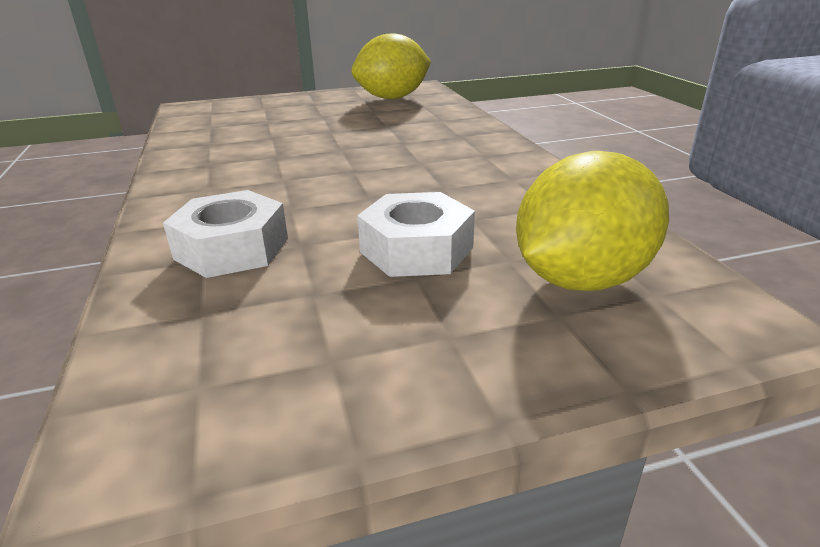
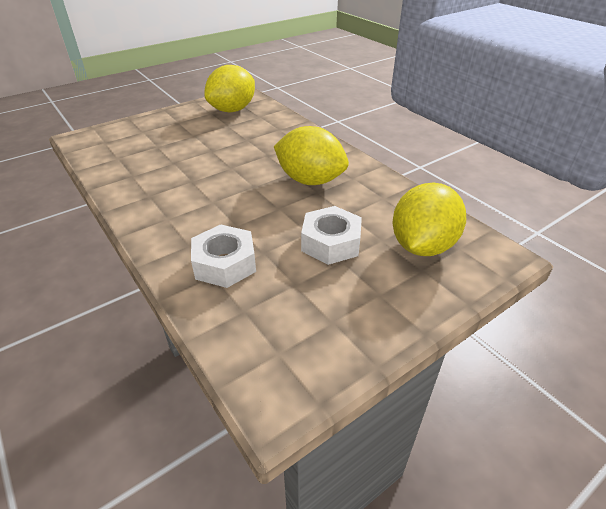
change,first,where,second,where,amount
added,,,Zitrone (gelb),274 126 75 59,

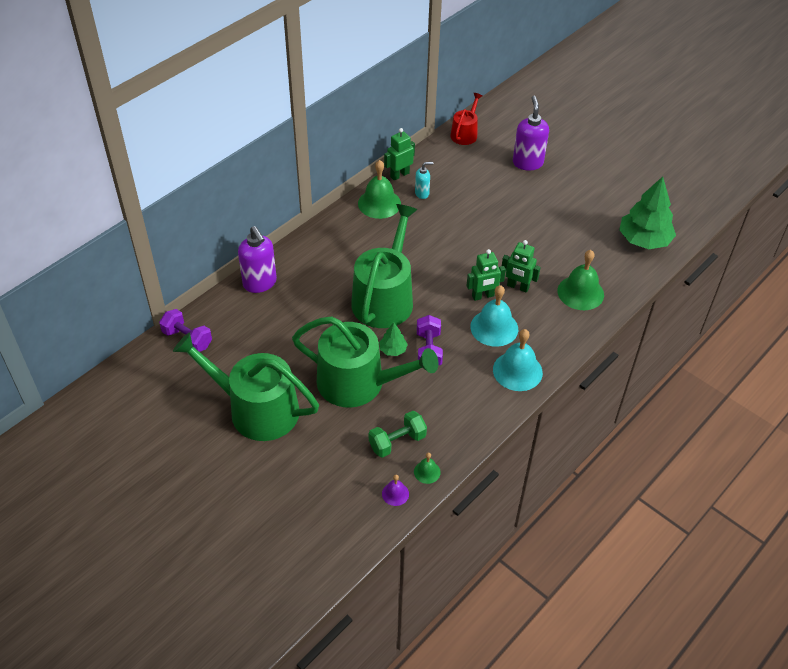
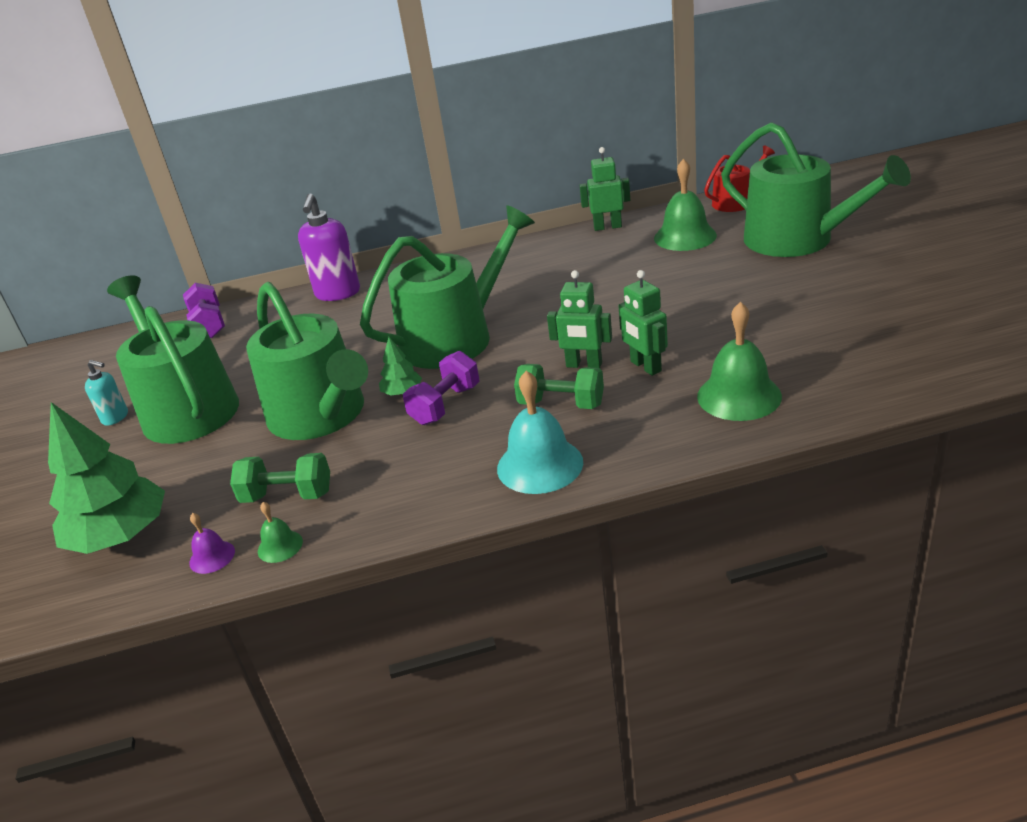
change,first,where,second,where,amount
moved,Glocke (grün),358 160 43 59,,654 159 63 92,
moved,Seifenspender (türkis),415 162 18 37,,85 360 43 66,
replaced,Glocke (türkis),470 285 48 62,Hantel (grün),514 364 90 45,
replaced,Seifenspender (lila),513 96 36 75,Gießkanne (grün),721 122 190 135,
moved,Baum (grün),619 177 57 72,,48 402 117 152,

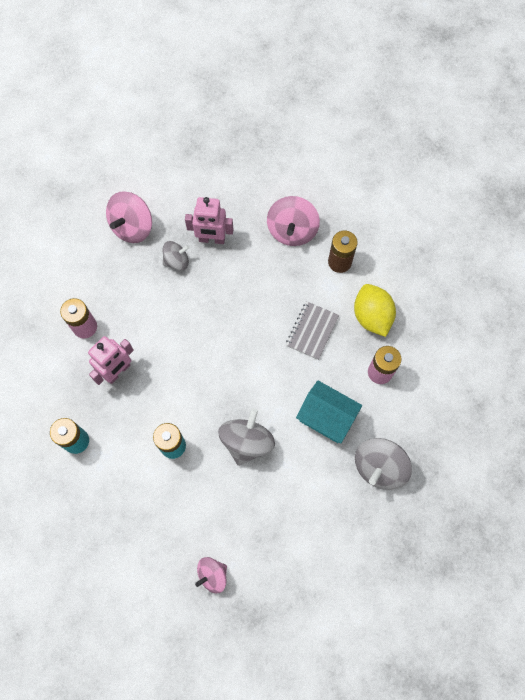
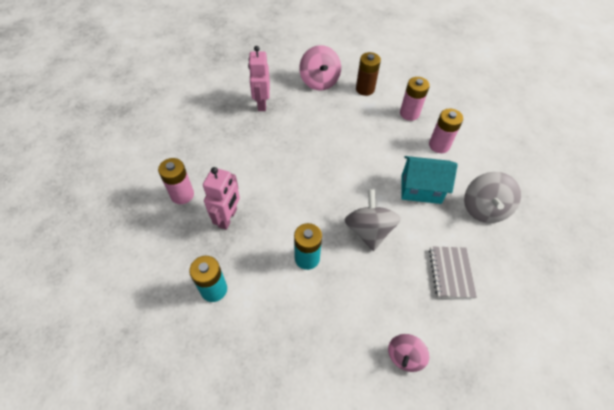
change,first,where,second,where,amount
removed,Kreisel (rosa),106 191 46 52,,,
removed,Kreisel (grau),163 241 26 30,,,
turned,Roboter (rosa),185 197 48 47,,248 46 22 65,105 degrees clockwise
moved,Notizbuch (grau),286 301 53 59,,429 246 48 53,
replaced,Zitrone (gelb),354 284 42 53,Batterie (rosa),400 77 30 44,

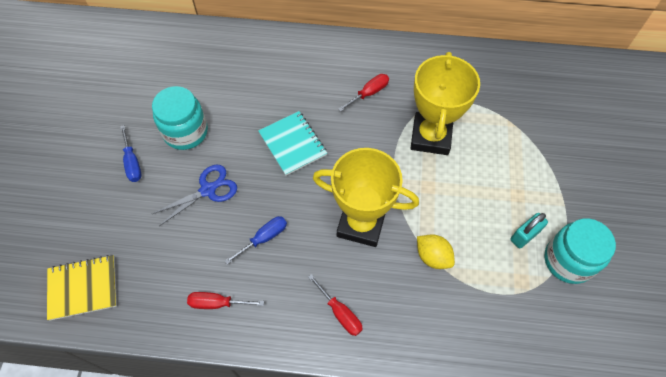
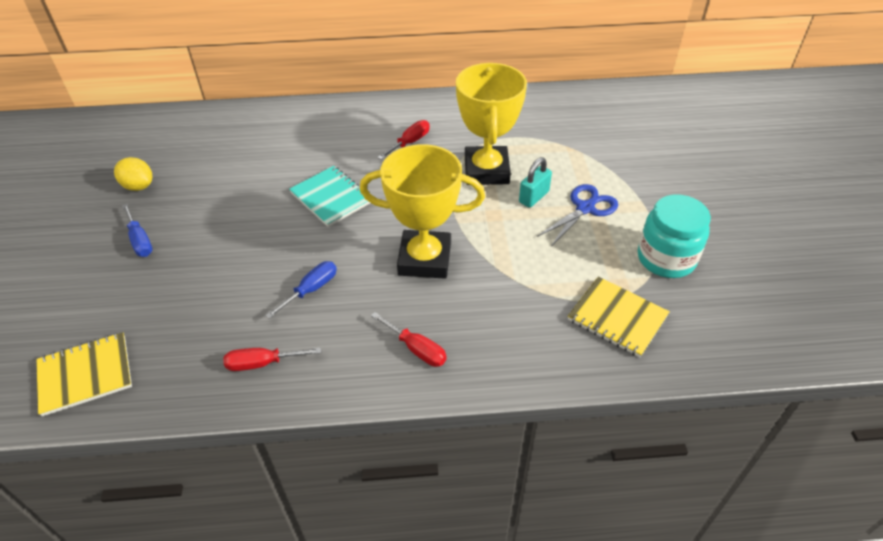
change,first,where,second,where,amount
removed,Einmachglas (türkis),152 86 56 64,,,
moved,Schere (blau),152 165 85 61,,537 184 81 62,
moved,Zitrone (gelb),417 235 38 34,,114 157 38 34,
moved,Vorhängeschloss (türkis),510 213 38 36,,519 157 33 51,
added,,,Notizbuch (gelb),568 276 102 81,

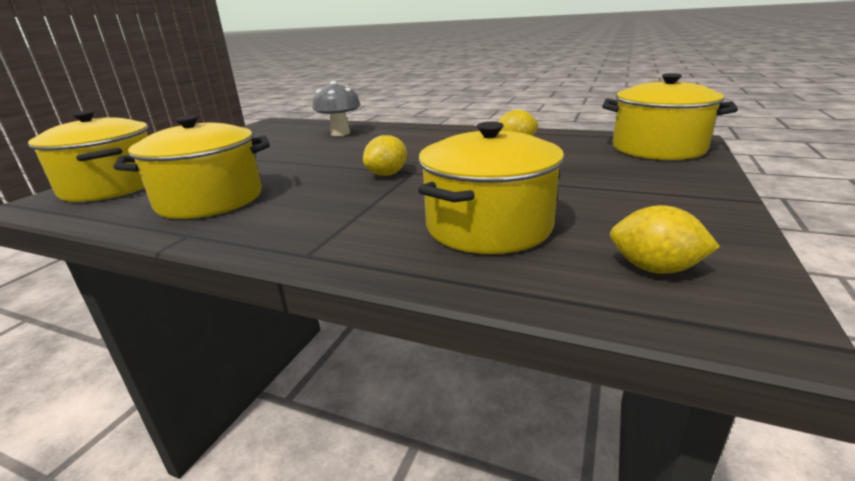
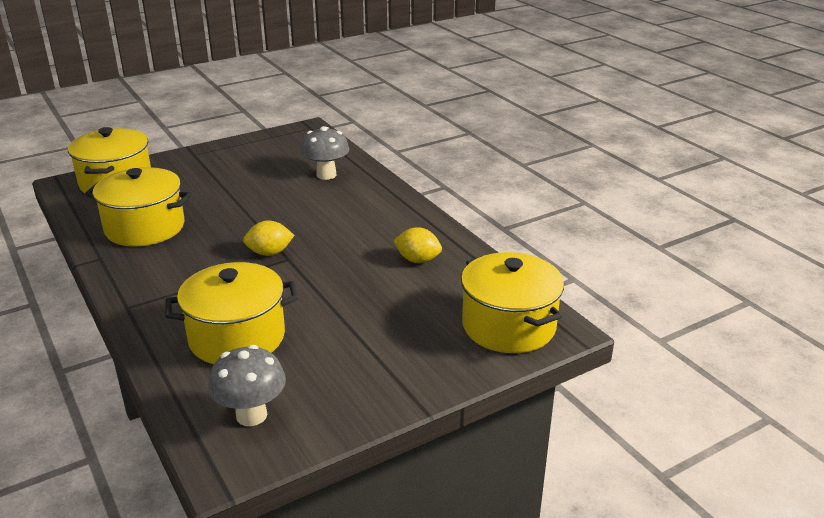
change,first,where,second,where,amount
replaced,Zitrone (gelb),610 205 110 69,Pilz (grau),208 345 78 81,

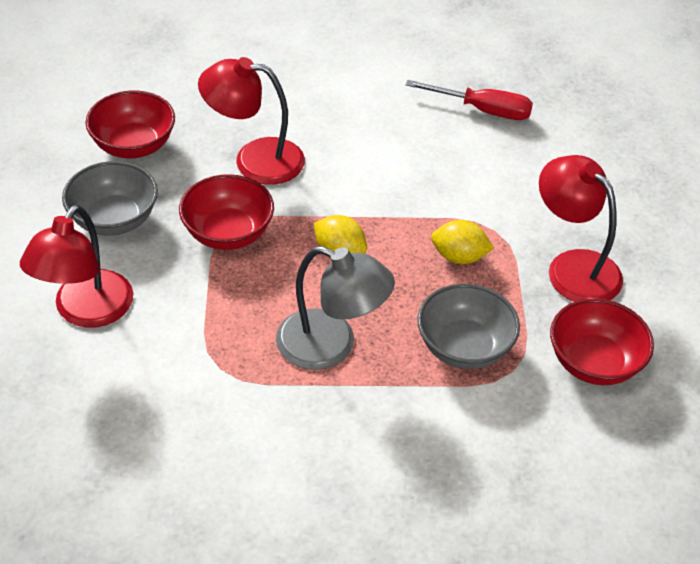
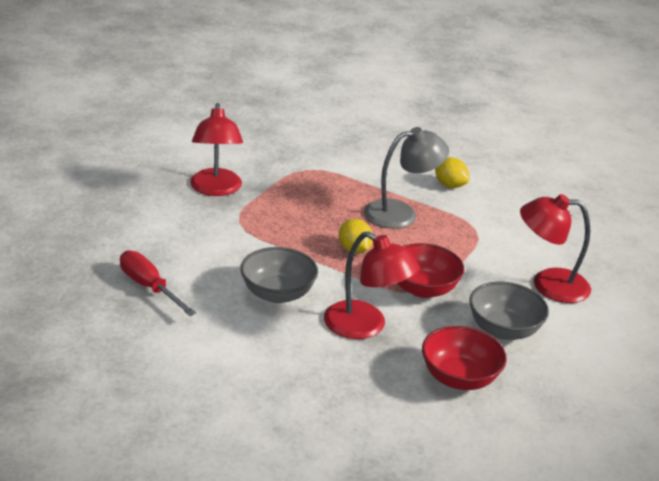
change,first,where,second,where,amount
turned,Lampe (rot),20 205 113 123,,520 194 71 109,135 degrees counterclockwise
turned,Lampe (grau),276 246 119 124,,364 127 85 102,105 degrees clockwise
moved,Schüssel (grau),417 284 103 85,,240 247 78 56,
moved,Zitrone (gelb),431 220 63 44,,435 157 35 31,
removed,Schüssel (rot),550 298 104 87,,,

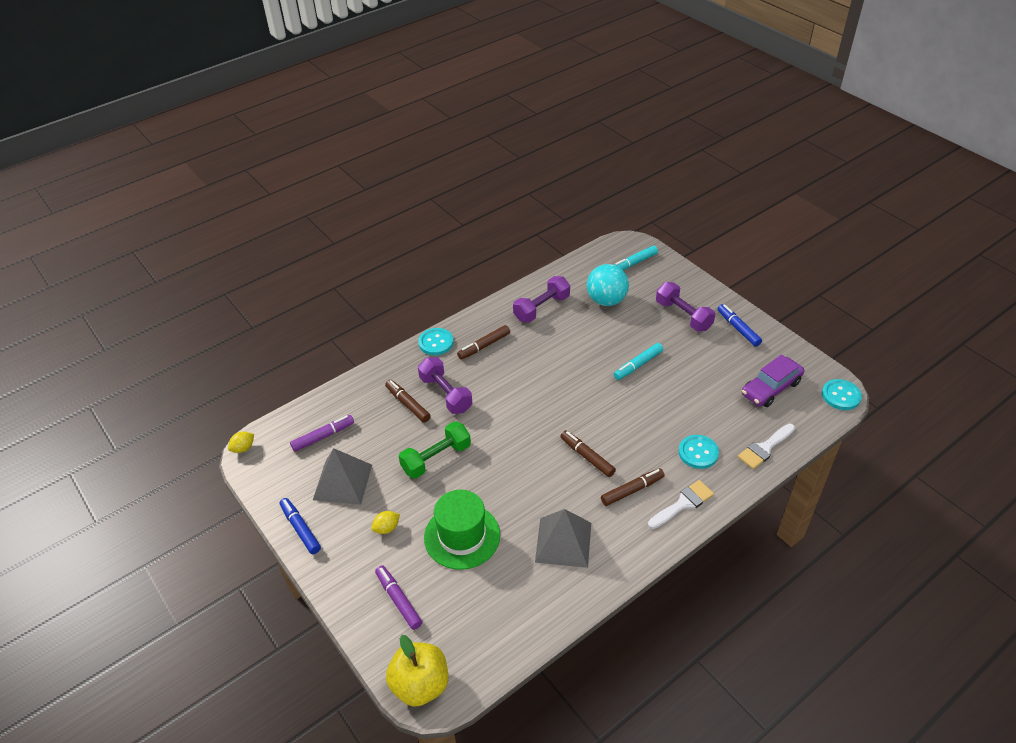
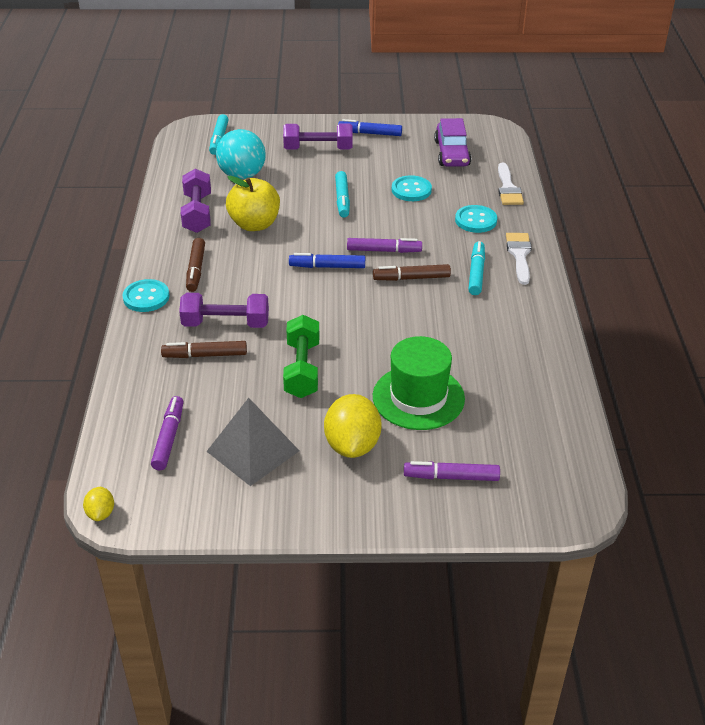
change,first,where,second,where,amount
moved,Filzstift (blau),280 498 41 56,,289 253 76 15,
resized,Zitrone (gelb),371 511 29 23,,324 394 58 64,x2.02
moved,Apfel (gelb),386 635 62 72,,226 176 54 55,
removed,Pyramide (grau),535 509 56 59,,,
recoloured,Filzstift (braun),601 468 64 38,Filzstift (türkis),468 241 17 54,
moved,Knopf (türkis),822 379 40 31,,392 175 40 26,
added,,,Filzstift (lila),347 238 75 15,

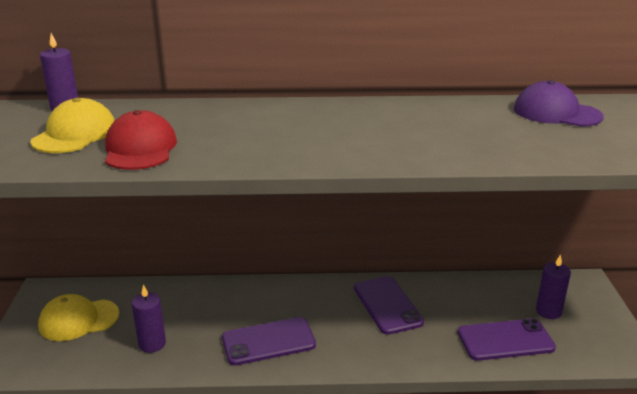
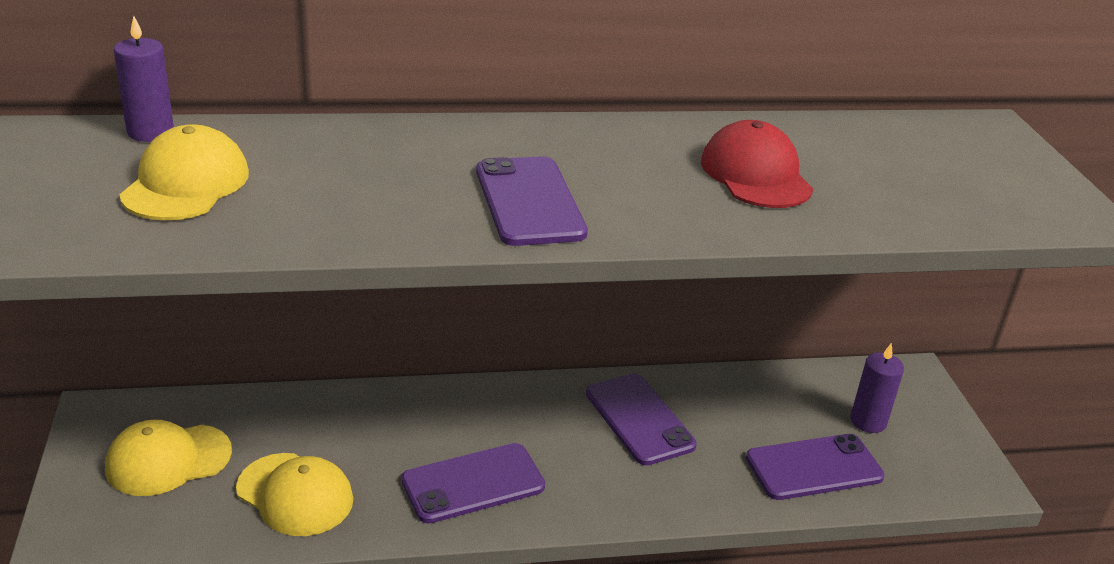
change,first,where,second,where,amount
moved,Kappe (rot),105 110 72 60,,701 120 112 88,
replaced,Kerze (lila),132 285 34 68,Kappe (gelb),236 453 117 83,
removed,Kappe (lila),514 80 90 47,,,
added,,,Handy (lila),476 156 112 90,

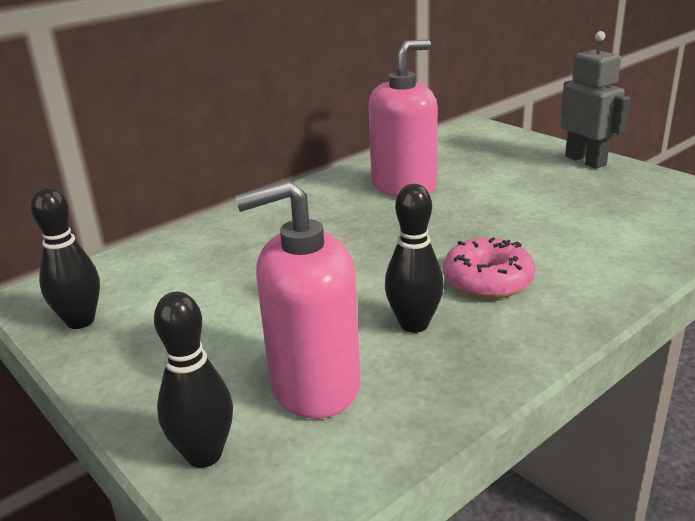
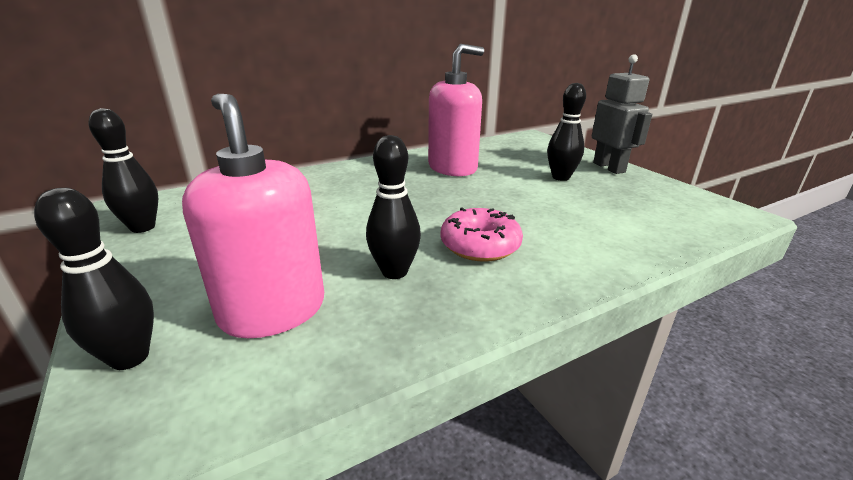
change,first,where,second,where,amount
turned,Seifenspender (rosa),235 180 125 239,,182 94 142 244,60 degrees clockwise
added,,,Bowlingkegel (schwarz),547 83 39 98,

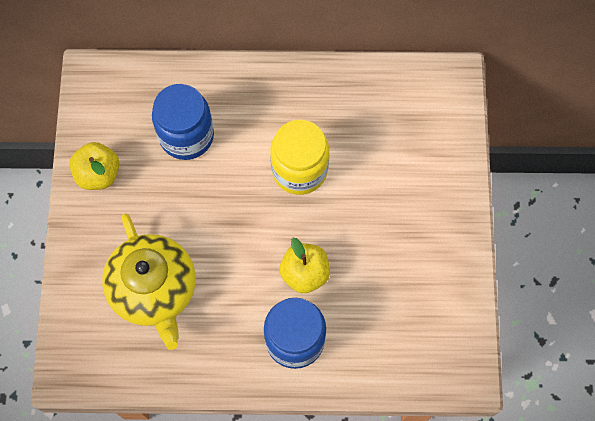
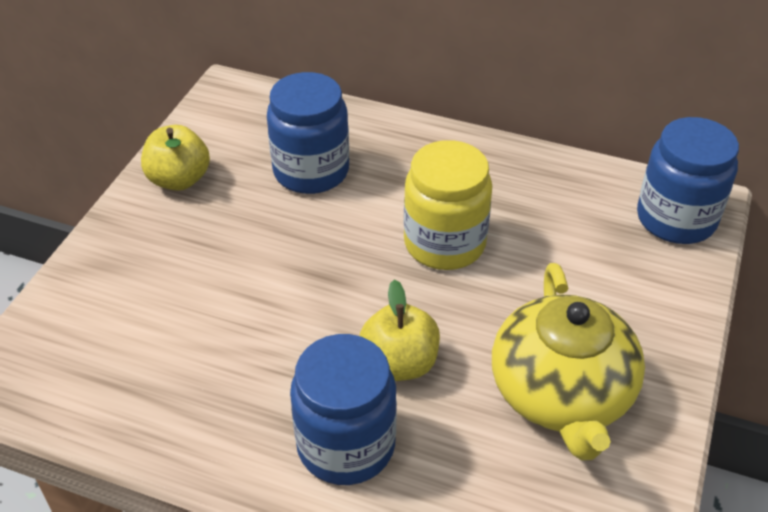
change,first,where,second,where,amount
moved,Teekanne (gelb),102 213 94 137,,492 263 153 198,
added,,,Einmachglas (blau),637 117 102 127,

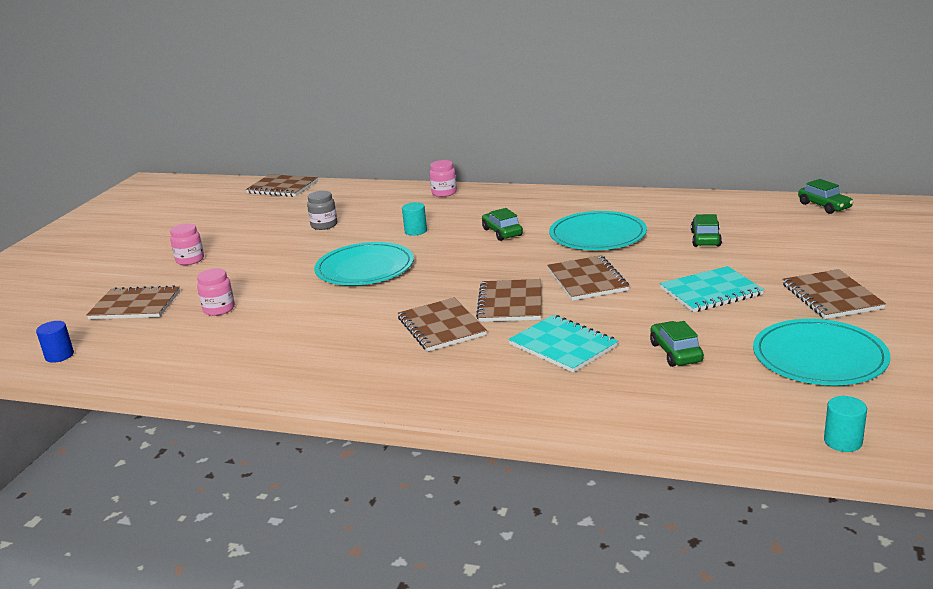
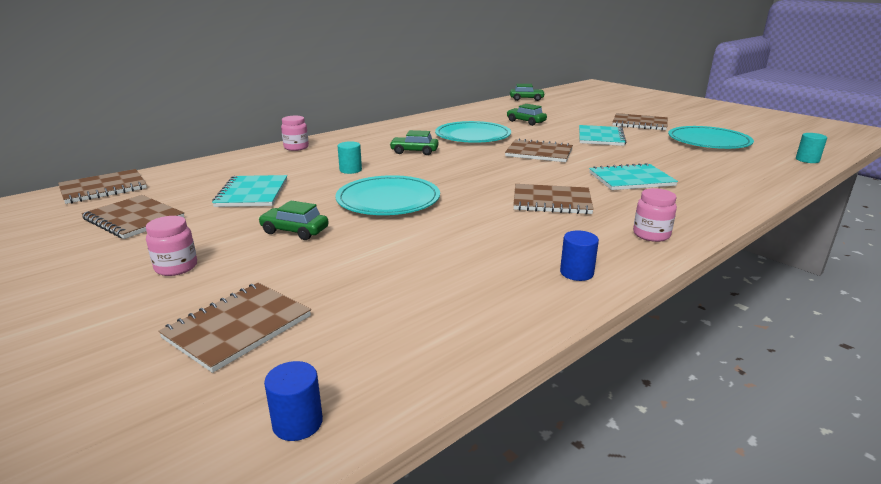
change,first,where,second,where,amount
moved,Einmachglas (rosa),197 268 38 48,,633 188 44 54,
replaced,Einmachglas (grau),307 191 30 39,Notizbuch (türkis),212 175 75 32,
moved,Notizbuch (braun),476 279 65 43,,81 195 104 44,
moved,Auto (grün),650 321 54 46,,258 201 71 39,
added,,,Vollzylinder (blau),560 231 39 50,

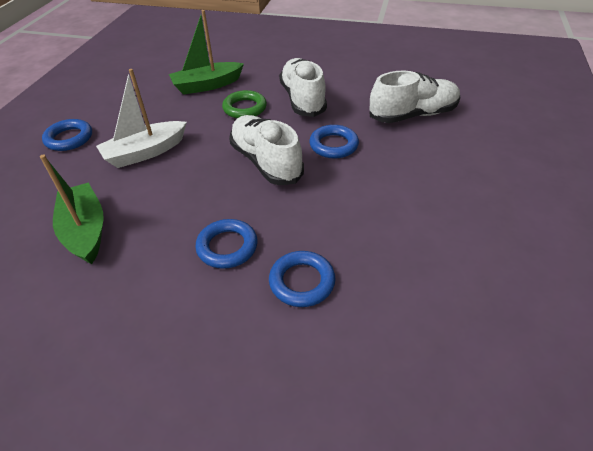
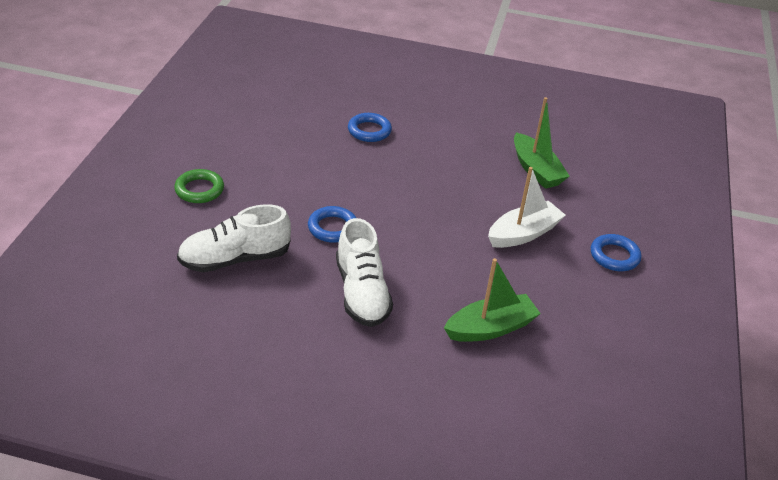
change,first,where,second,where,amount
removed,Ring (blau),195 219 63 50,,,
moved,Ring (grün),222 90 45 28,,174 169 50 34,
removed,Schuh (weiß),229 115 75 70,,,

